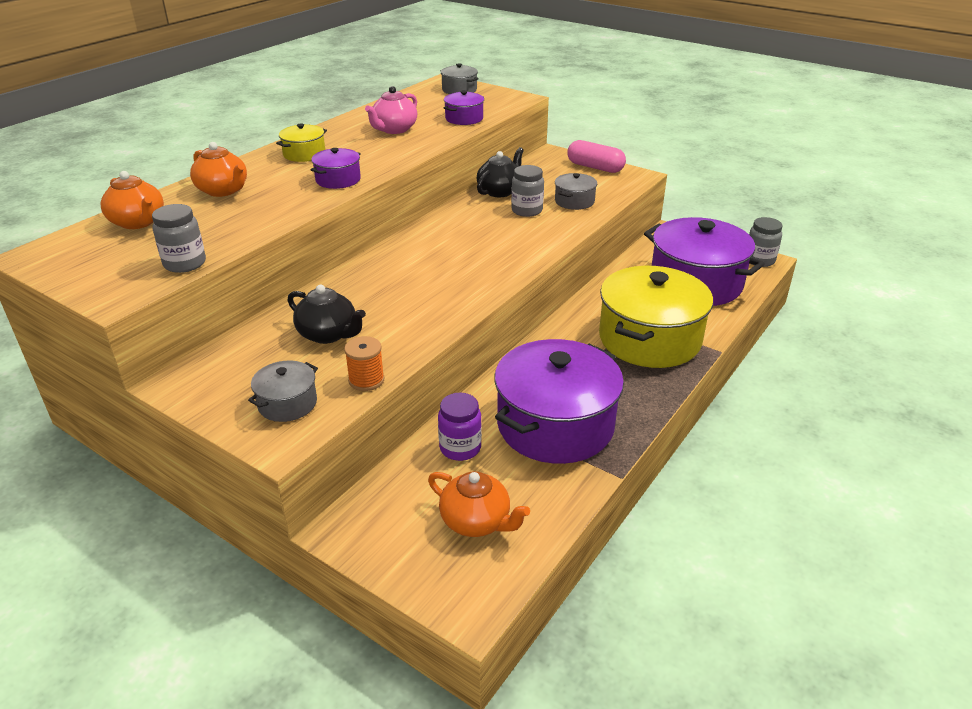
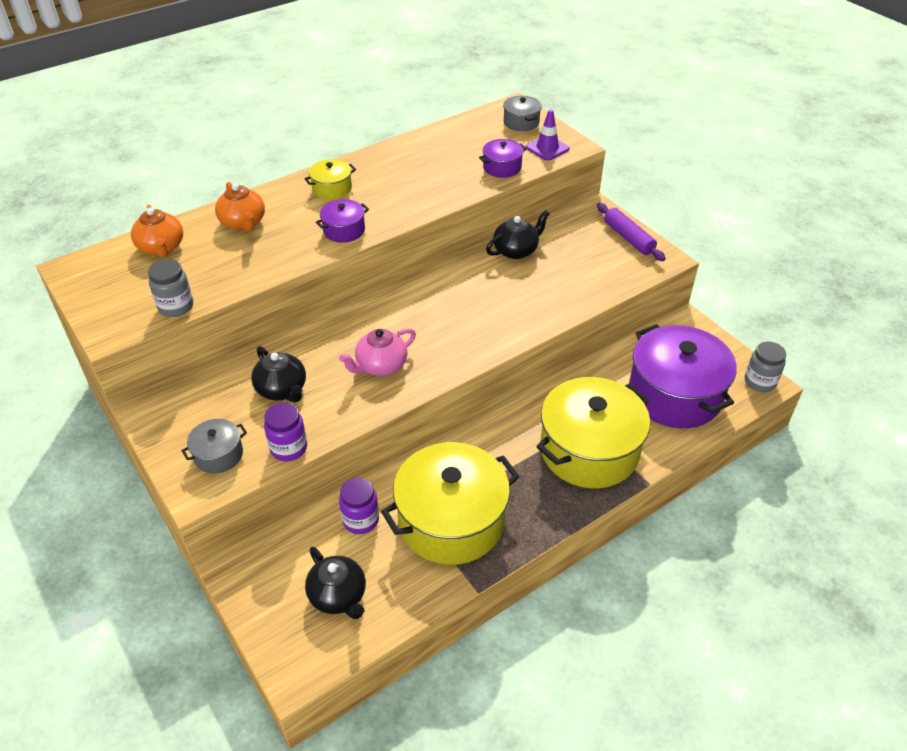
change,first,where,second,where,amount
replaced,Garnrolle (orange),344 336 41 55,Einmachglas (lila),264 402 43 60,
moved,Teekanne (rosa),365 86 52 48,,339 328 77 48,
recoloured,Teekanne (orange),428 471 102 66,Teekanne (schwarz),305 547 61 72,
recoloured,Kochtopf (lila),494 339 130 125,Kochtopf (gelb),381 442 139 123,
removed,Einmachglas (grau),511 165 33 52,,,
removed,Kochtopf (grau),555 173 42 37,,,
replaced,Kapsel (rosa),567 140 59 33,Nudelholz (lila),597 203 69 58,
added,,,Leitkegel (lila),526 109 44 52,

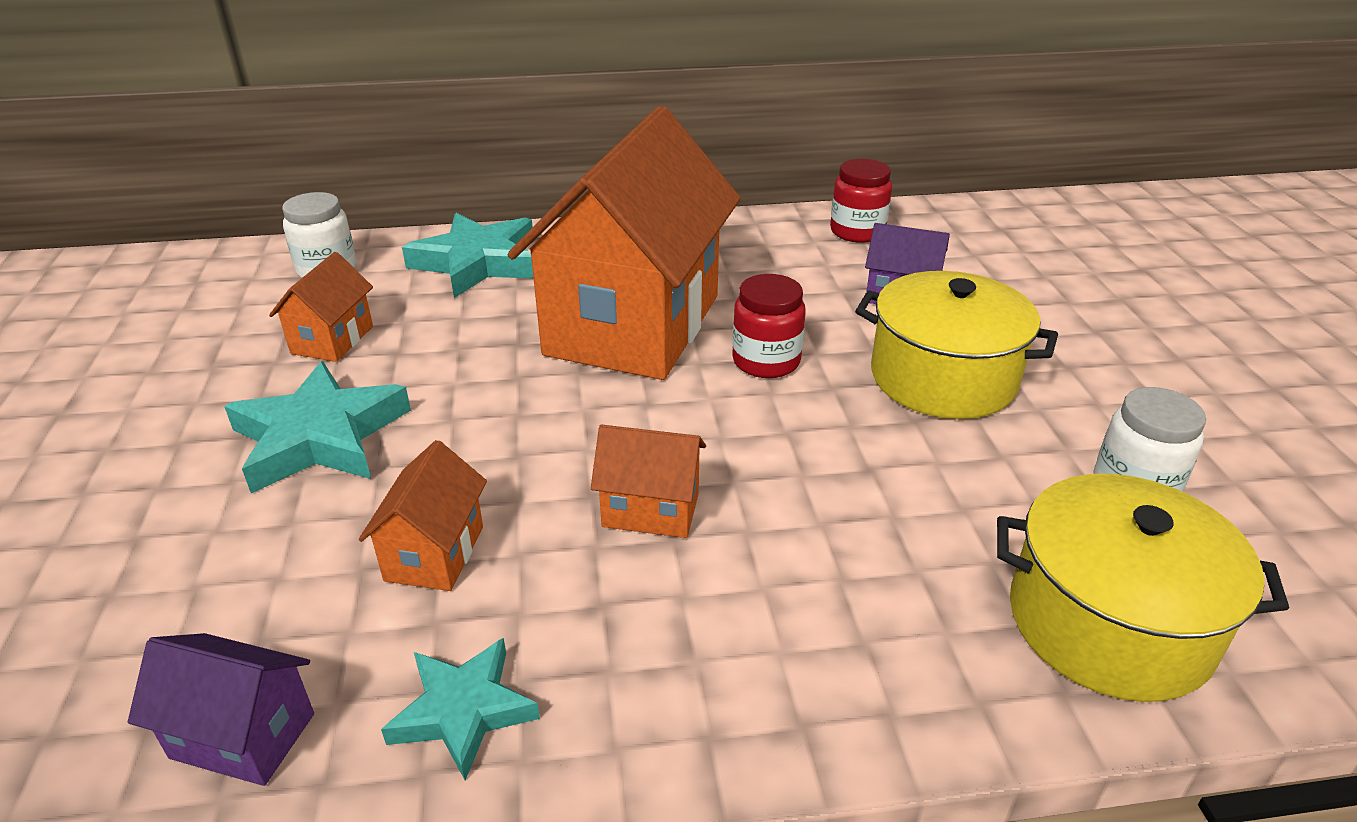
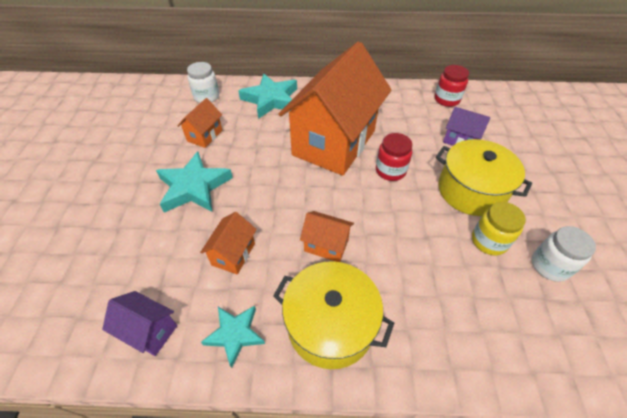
change,first,where,second,where,amount
moved,Kochtopf (gelb),997 474 292 228,,273 261 121 108,
added,,,Einmachglas (gelb),472 202 54 53,

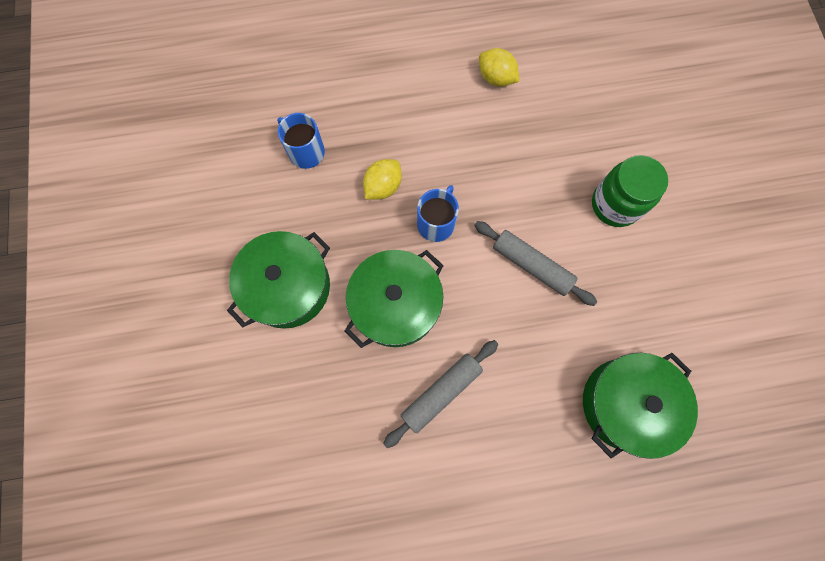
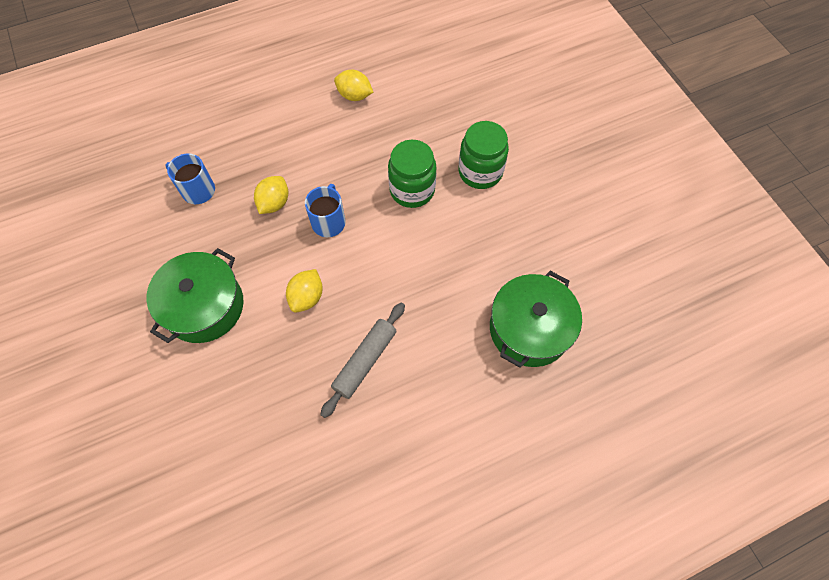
change,first,where,second,where,amount
replaced,Kochtopf (grün),345 250 99 98,Zitrone (gelb),286 269 37 44,
removed,Nudelholz (grau),474 221 123 85,,,
added,,,Einmachglas (grün),388 140 48 68,

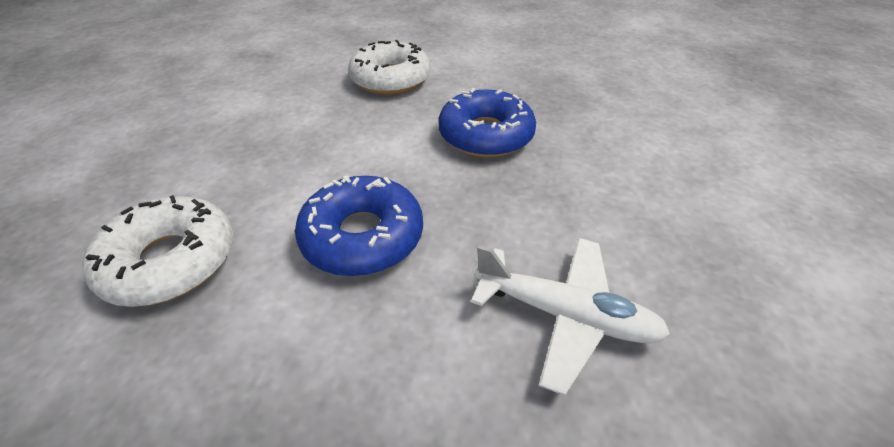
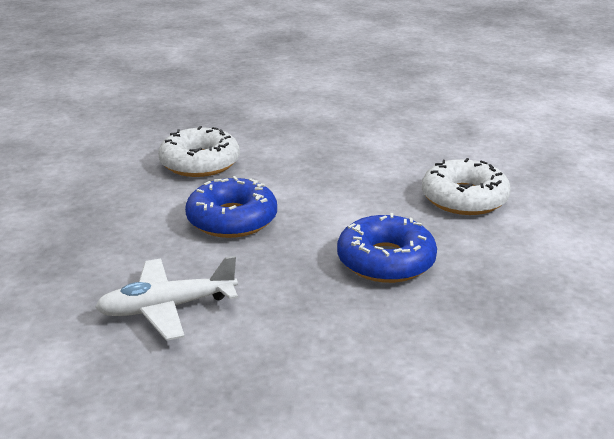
change,first,where,second,where,amount
turned,Flugzeug (weiß),470 238 200 158,,95 256 143 85,60 degrees clockwise

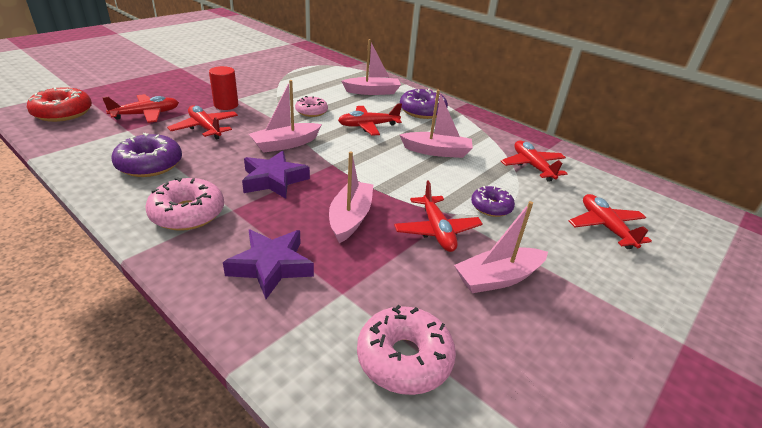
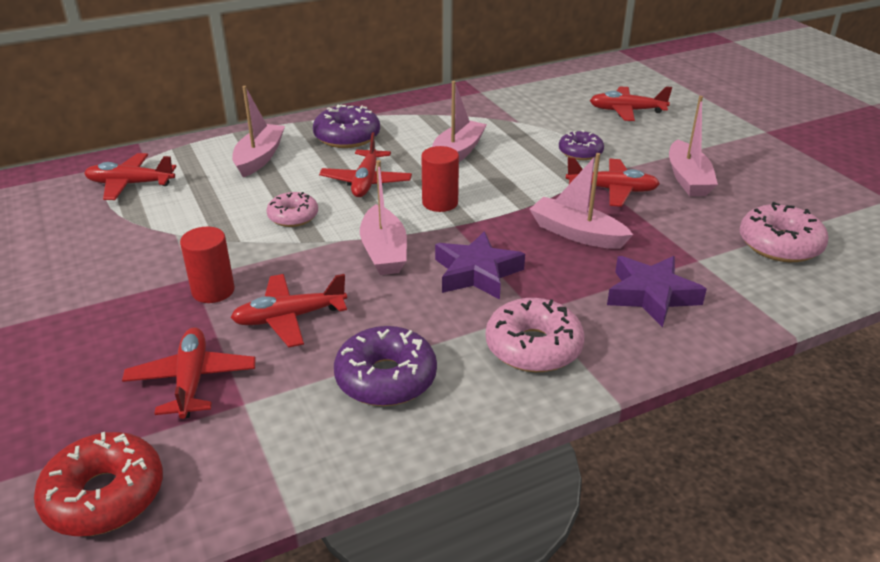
change,first,where,second,where,amount
moved,Flugzeug (rot),501 141 67 41,,84 153 93 47,
added,,,Vollzylinder (rot),421 146 38 66,

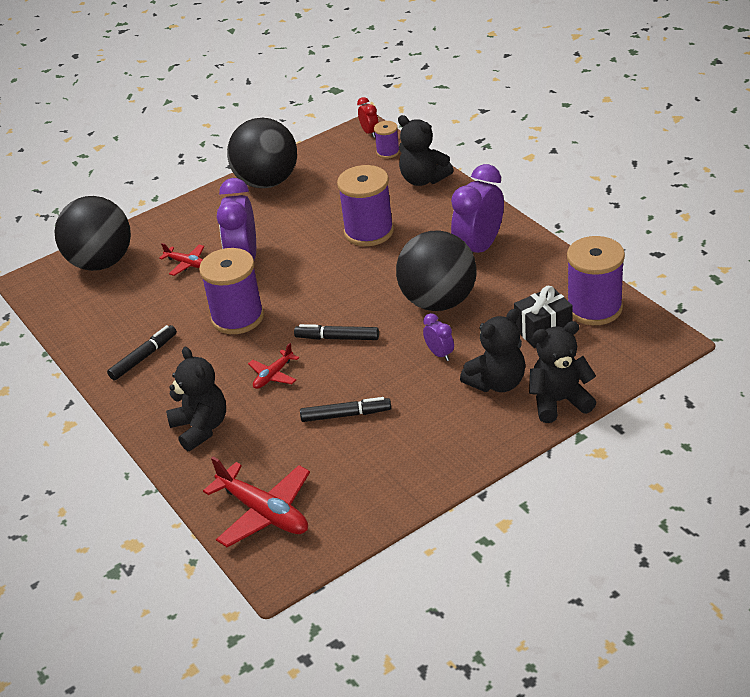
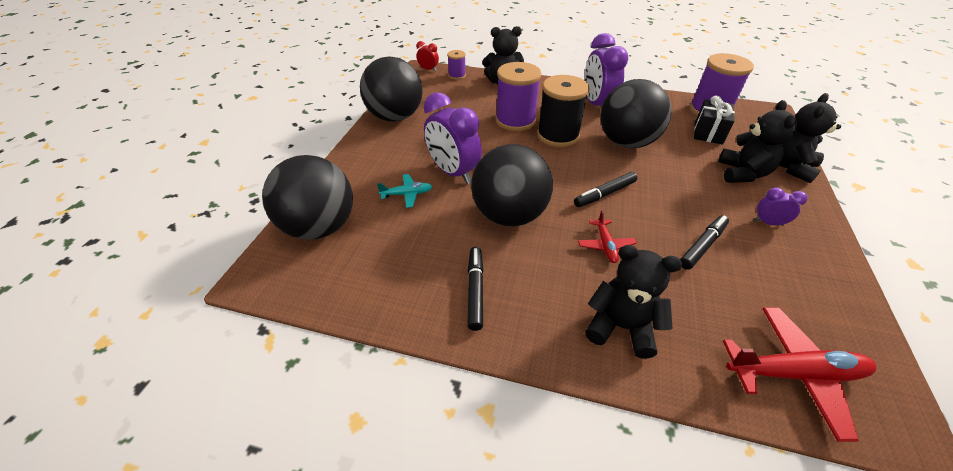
change,first,where,second,where,amount
recoloured,Flugzeug (rot),159 243 45 33,Flugzeug (türkis),377 174 55 34,
replaced,Garnrolle (lila),199 248 65 86,Ball (schwarz),471 144 82 83,
moved,Wecker (lila),423 313 31 48,,754 187 54 39,
added,,,Garnrolle (schwarz),537 75 53 72,

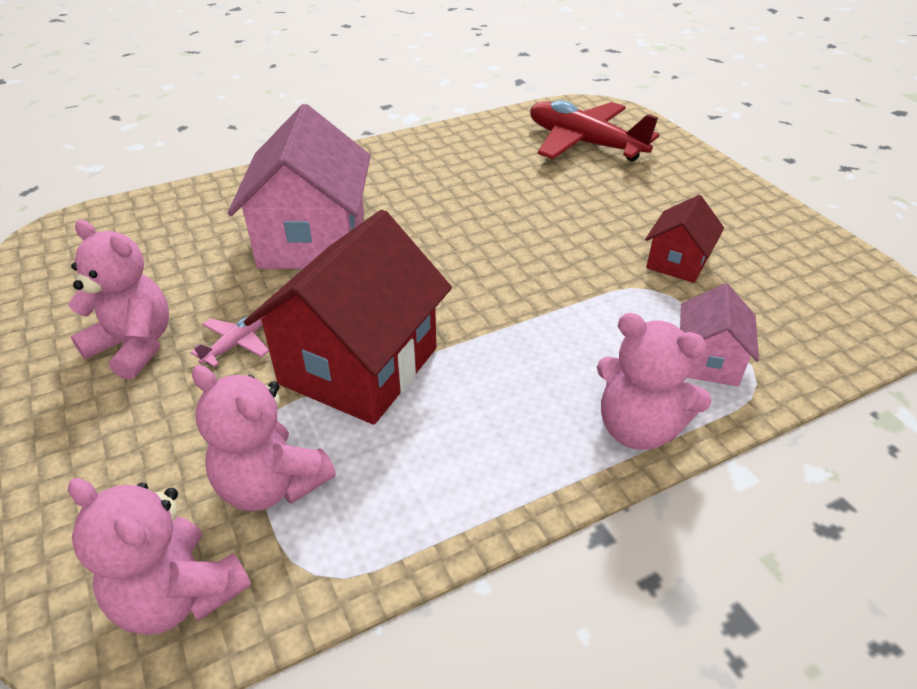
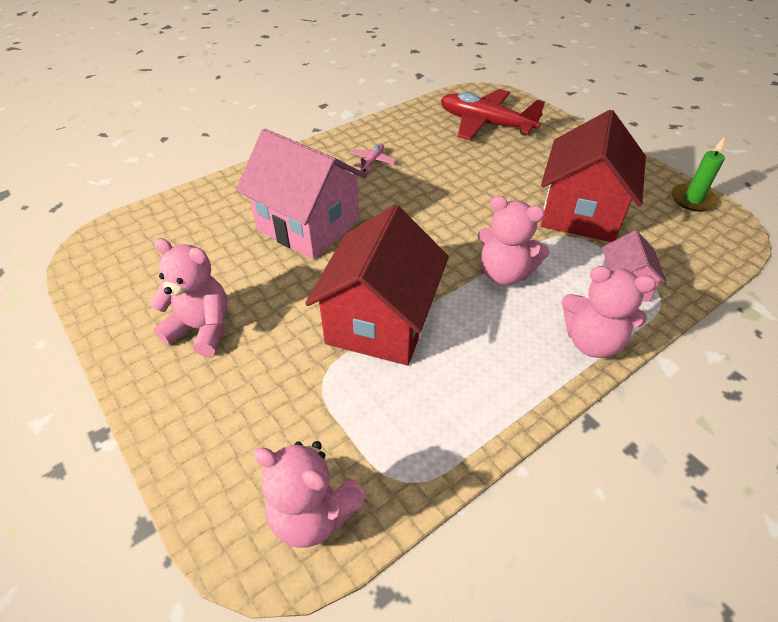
change,first,where,second,where,amount
moved,Flugzeug (rosa),190 316 79 51,,350 143 46 29,
moved,Teddybär (rosa),192 365 144 146,,478 196 71 89,
turned,Haus (rosa),228 104 143 165,,236 129 131 130,45 degrees counterclockwise
resized,Haus (rot),645 195 79 88,,541 110 105 132,x1.97
added,,,Kerze (grün),672 137 53 75,

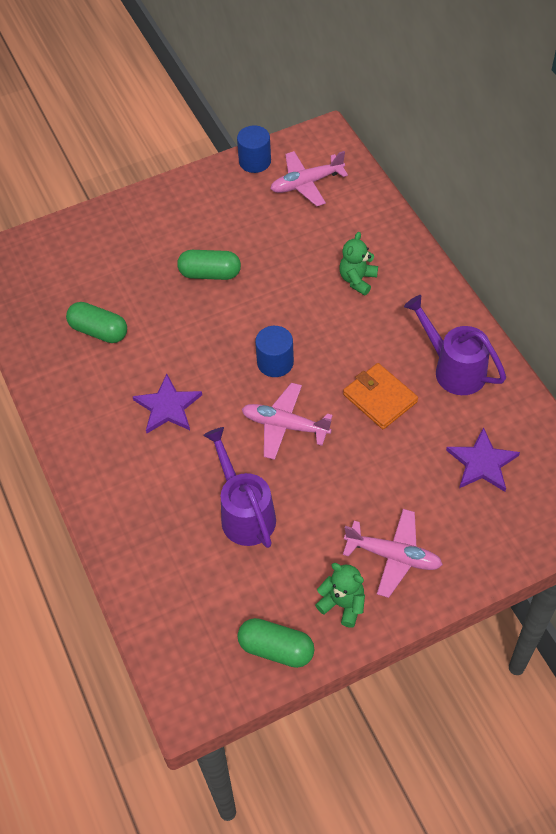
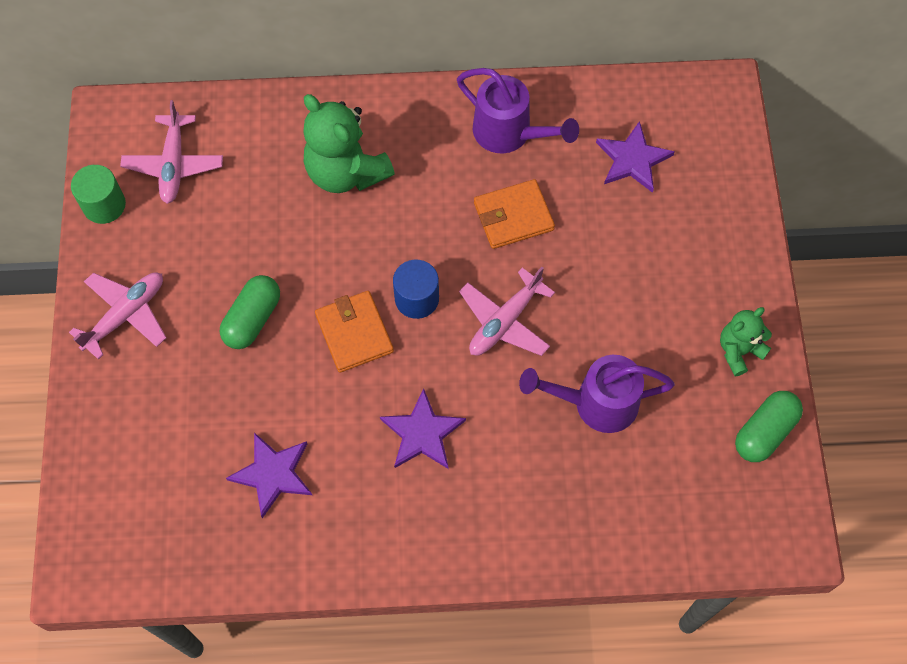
change,first,where,second,where,amount
replaced,Kapsel (grün),66 302 61 41,Stern (lila),226 432 86 86,
recoloured,Vollzylinder (blau),237 126 34 47,Vollzylinder (grün),71 165 55 59,
resized,Teddybär (grün),339 232 39 63,,303 94 92 99,x1.76
moved,Flugzeug (rosa),343 509 100 89,,69 272 97 88,
turned,Gießkanne (lila),404 295 102 100,,457 68 122 85,120 degrees counterclockwise
added,,,Geldbörse (orange),315 291 79 82,

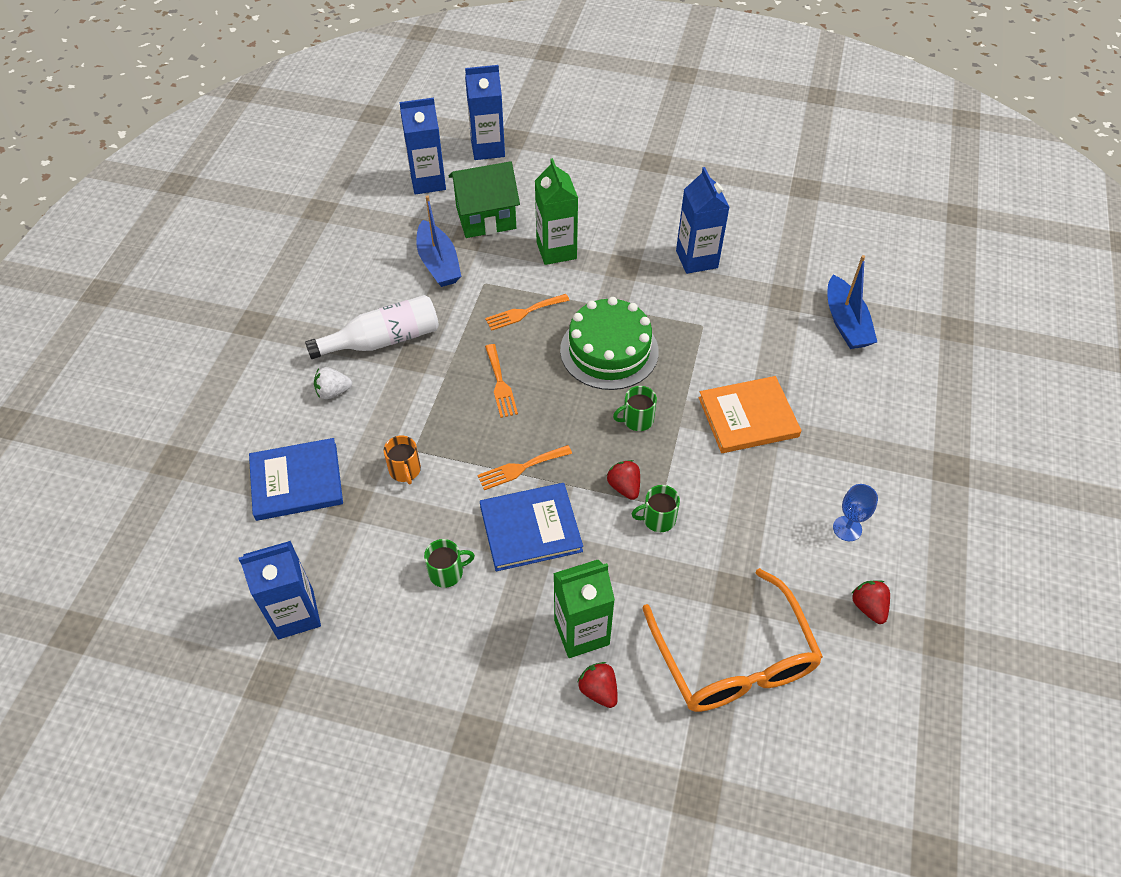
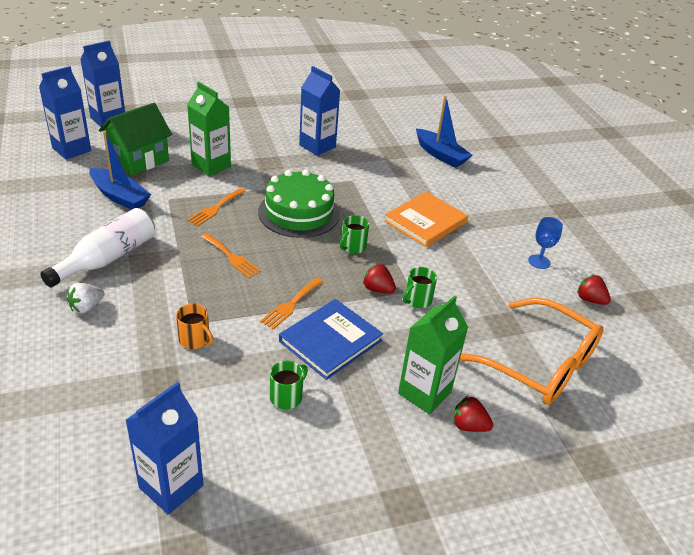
change,first,where,second,where,amount
removed,Buch (blau),249 438 94 83,,,

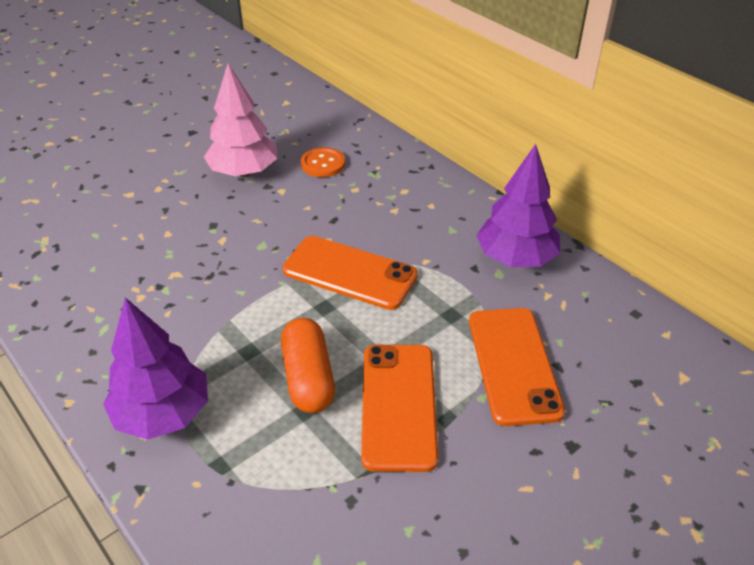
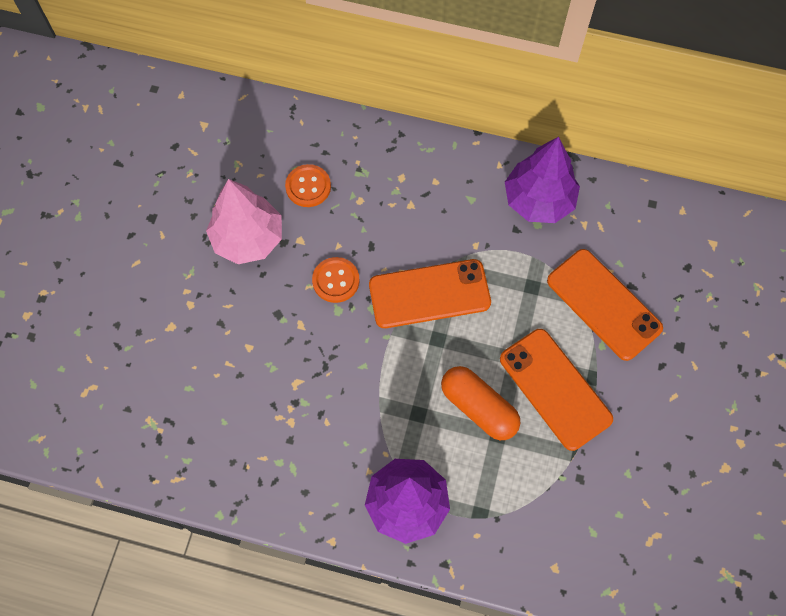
change,first,where,second,where,amount
added,,,Knopf (orange),312 257 47 46,

